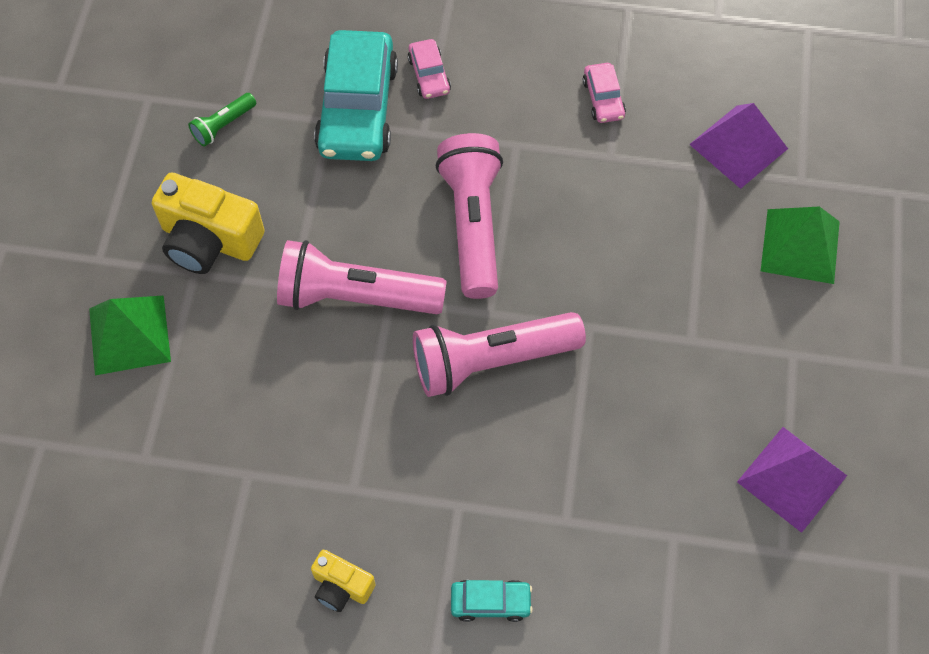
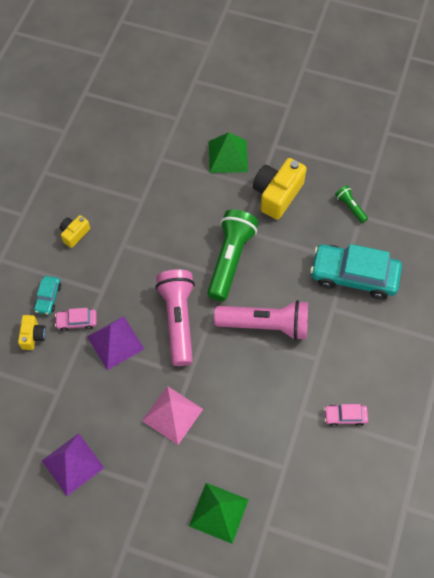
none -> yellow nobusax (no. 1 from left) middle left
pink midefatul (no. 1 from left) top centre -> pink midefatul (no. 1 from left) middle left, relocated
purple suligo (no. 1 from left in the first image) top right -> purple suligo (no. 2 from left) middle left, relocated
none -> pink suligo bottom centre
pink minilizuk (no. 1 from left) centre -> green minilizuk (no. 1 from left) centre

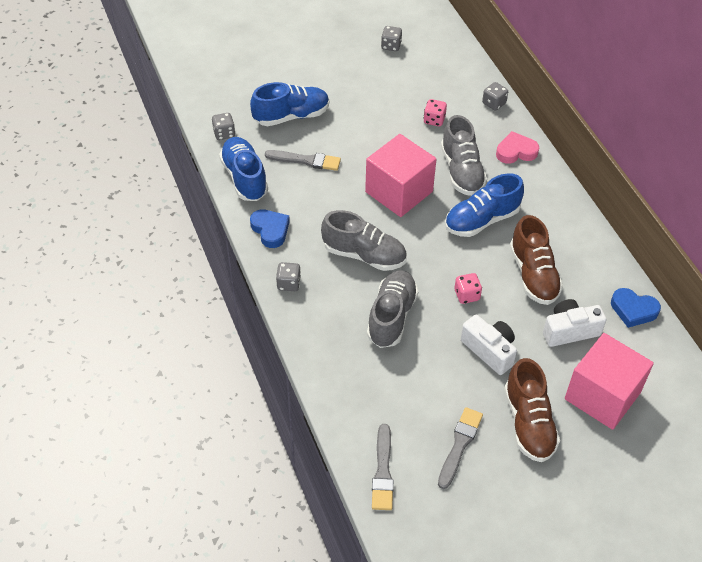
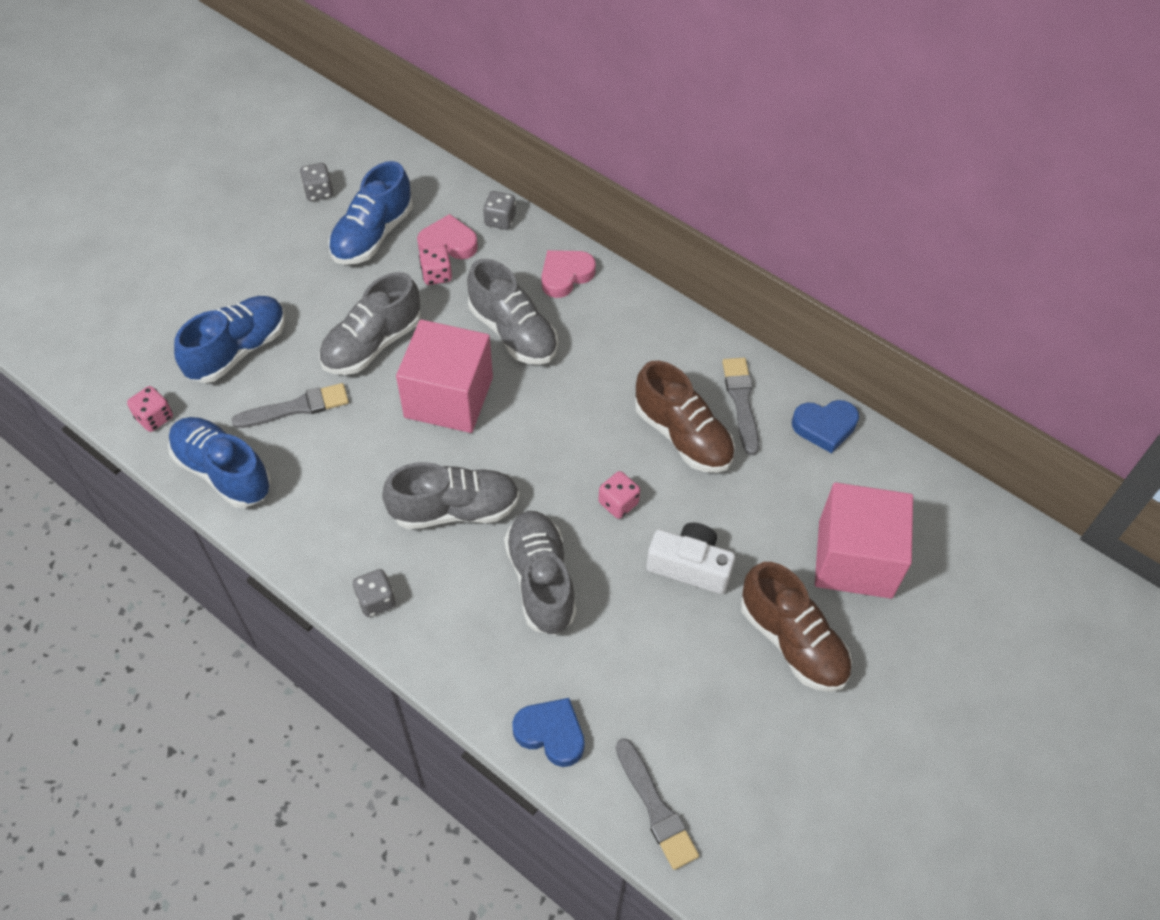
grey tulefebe (no. 1 from left) top left -> pink tulefebe (no. 1 from left) middle left
none -> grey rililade (no. 1 from left) middle left
blue rililade (no. 3 from left) middle right -> blue rililade (no. 3 from left) top left, relocated
none -> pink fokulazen (no. 1 from left) top centre
blue fokulazen (no. 1 from left) centre -> blue fokulazen (no. 1 from left) bottom centre, relocated
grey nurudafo (no. 3 from left) bottom centre -> grey nurudafo (no. 3 from left) centre, relocated
white nobusax (no. 2 from left) middle right -> none

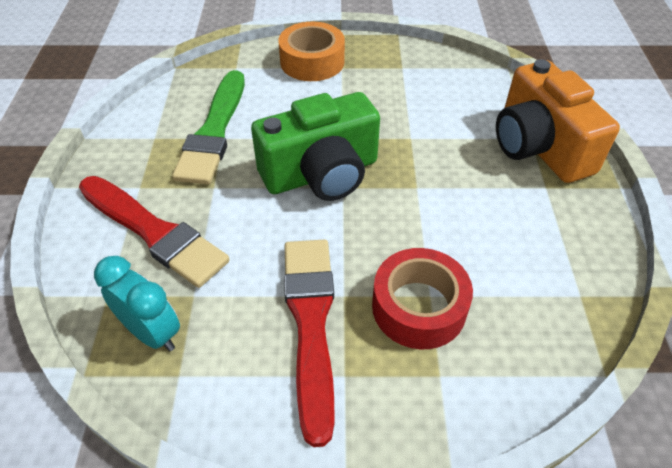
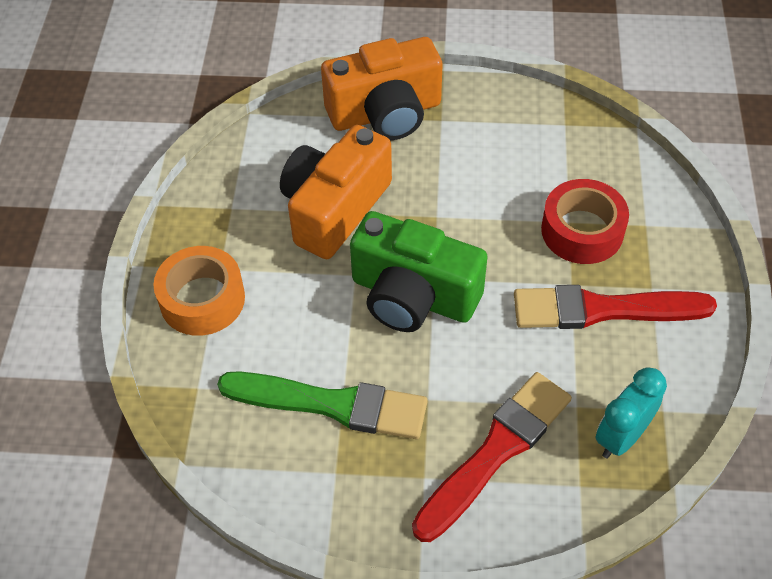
none -> orange nobusax (no. 1 from left) top centre
green nobusax top centre -> green nobusax centre, 135 degrees clockwise

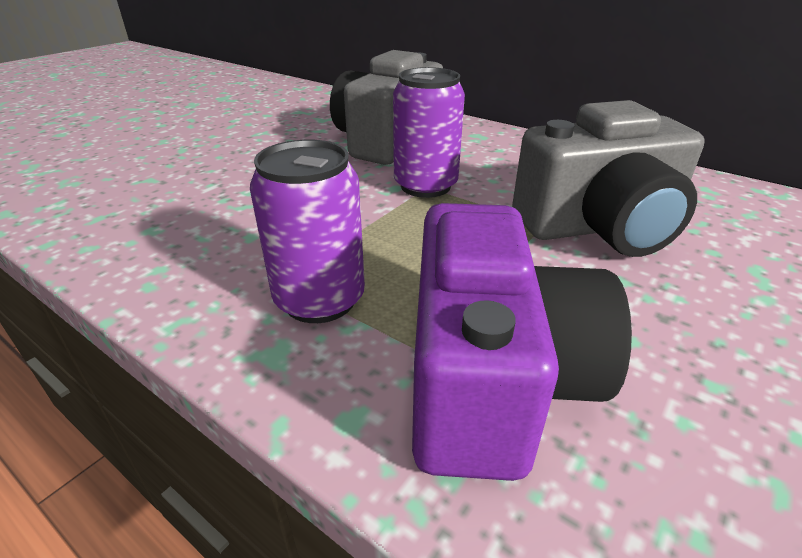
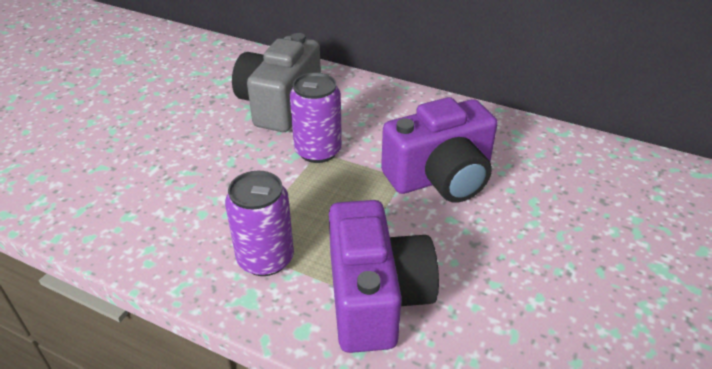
grey nobusax (no. 2 from left) top right -> purple nobusax (no. 2 from left) centre

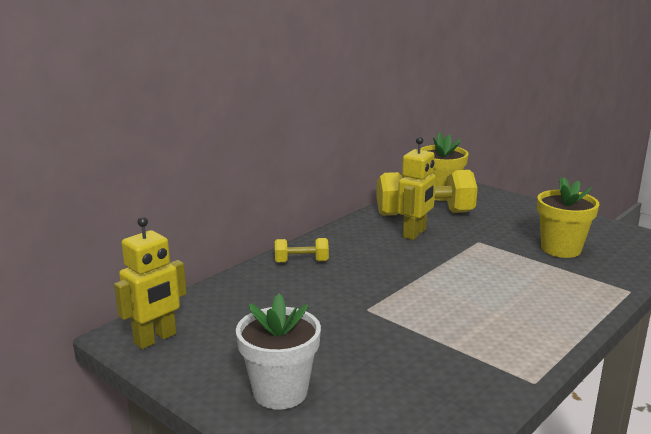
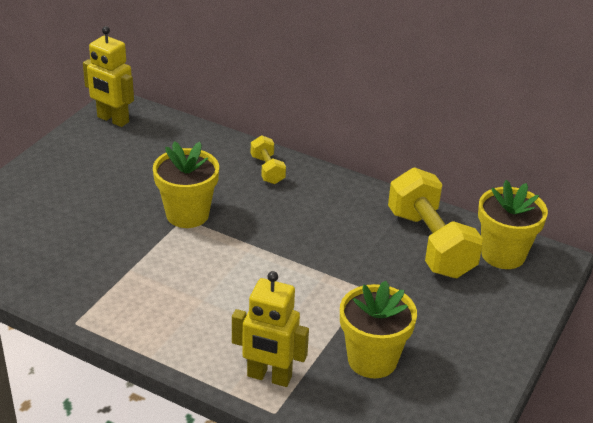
none -> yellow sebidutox (no. 1 from left) middle left
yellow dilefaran (no. 2 from left) centre -> yellow dilefaran (no. 2 from left) bottom centre, relocated
white sebidutox bottom centre -> none

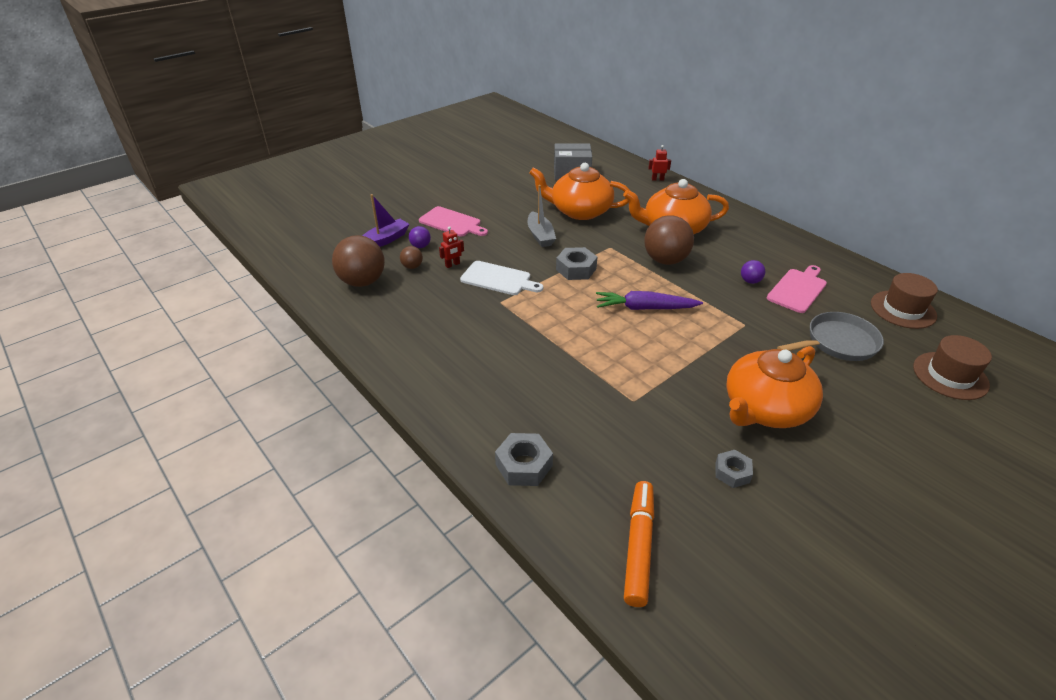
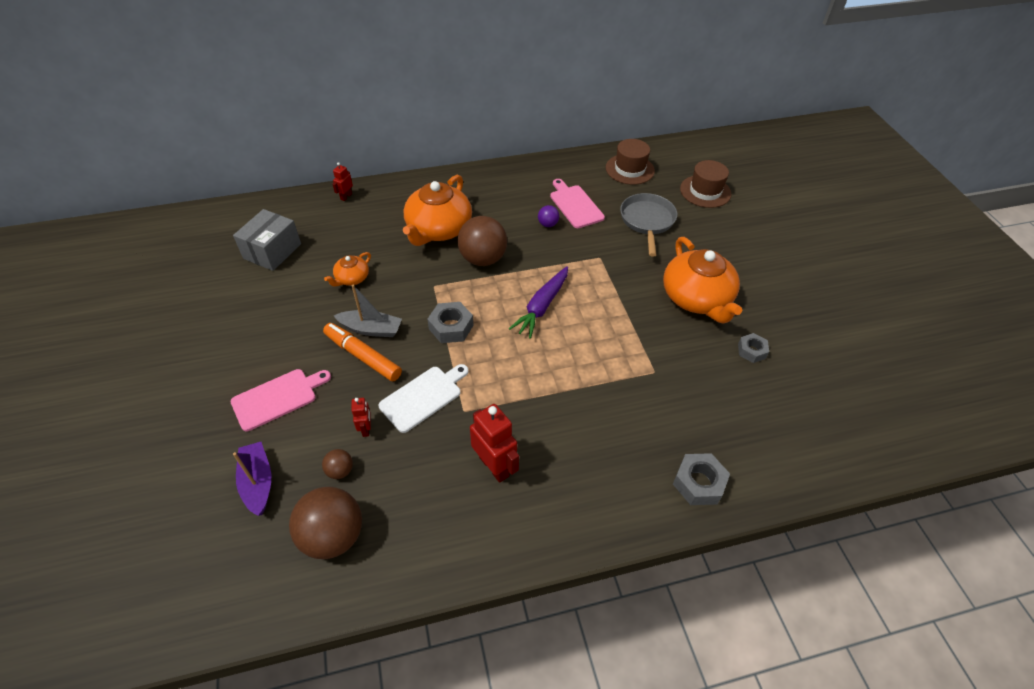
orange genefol bottom centre -> orange genefol centre, relocated
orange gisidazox (no. 1 from left) top centre -> orange gisidazox (no. 1 from left) centre, x0.49
none -> red dilefaran (no. 3 from left) centre
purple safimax (no. 1 from left) centre -> none

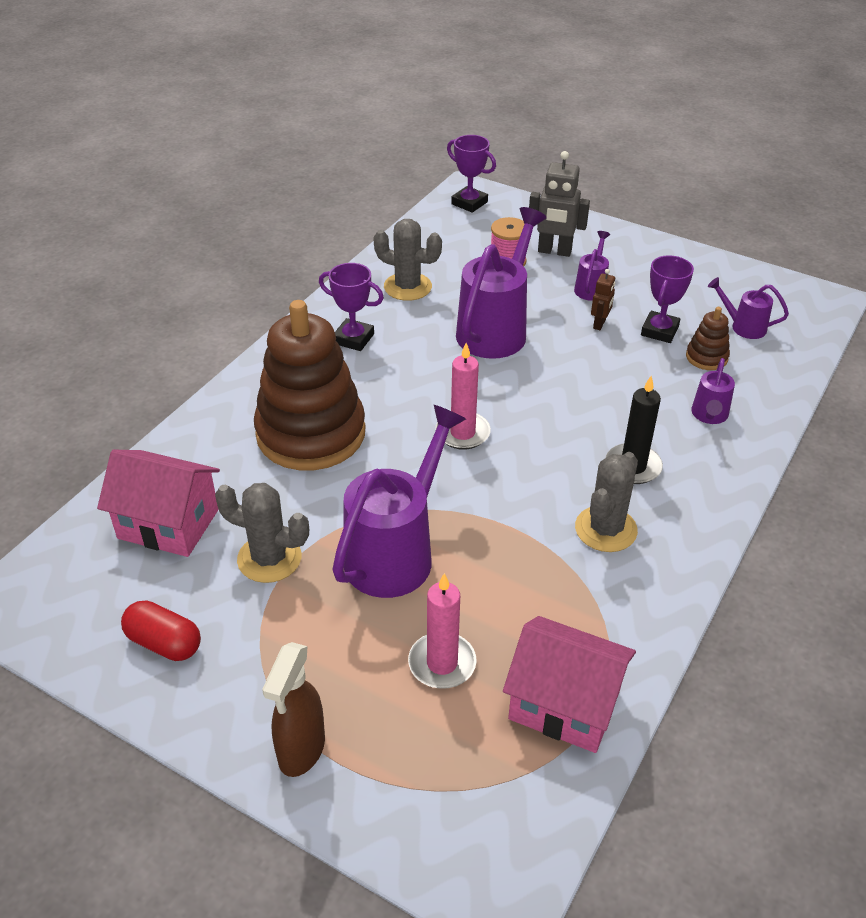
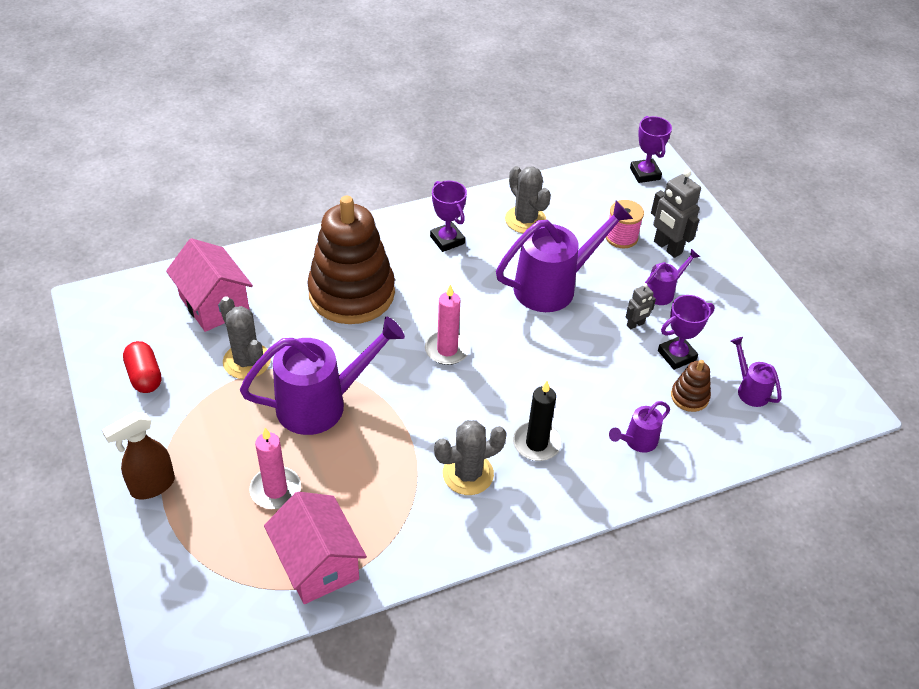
brown dilefaran top right -> grey dilefaran (no. 1 from left) middle right

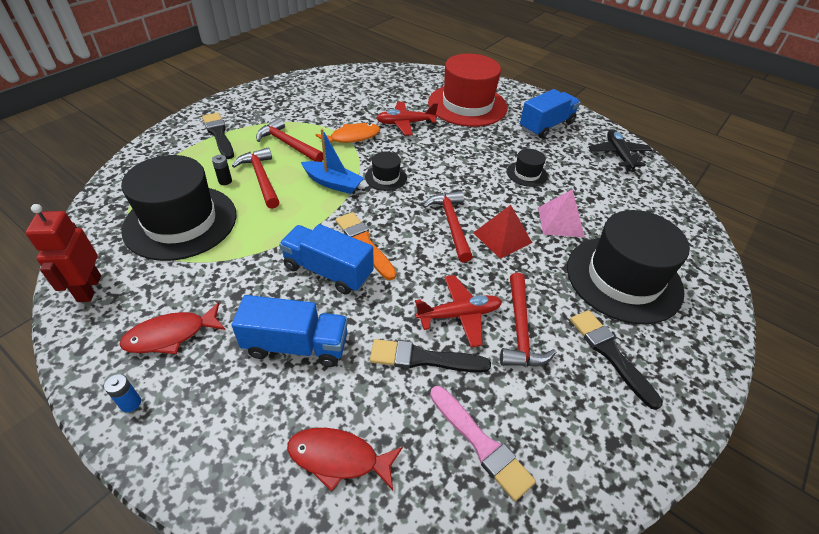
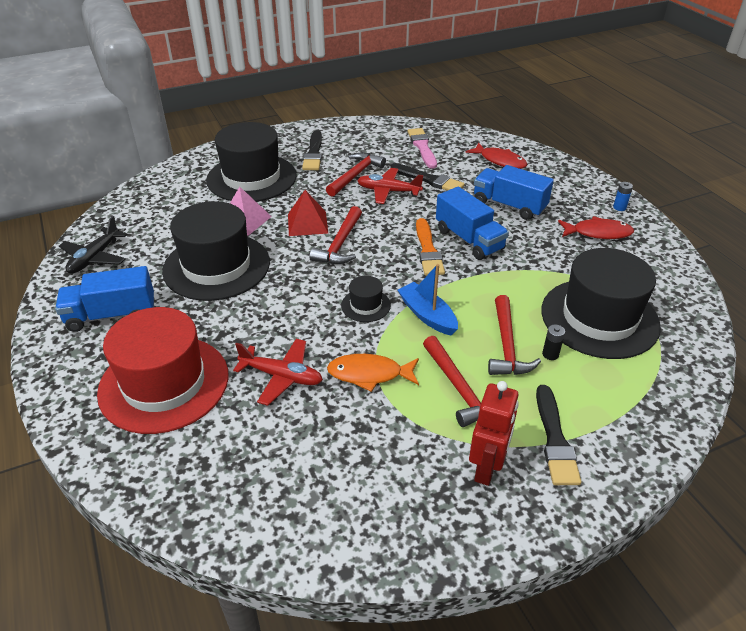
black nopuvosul (no. 3 from left in the first image) top centre -> black nopuvosul (no. 1 from left) middle left, x2.28
red dilefaran middle left -> red dilefaran bottom centre, relocated

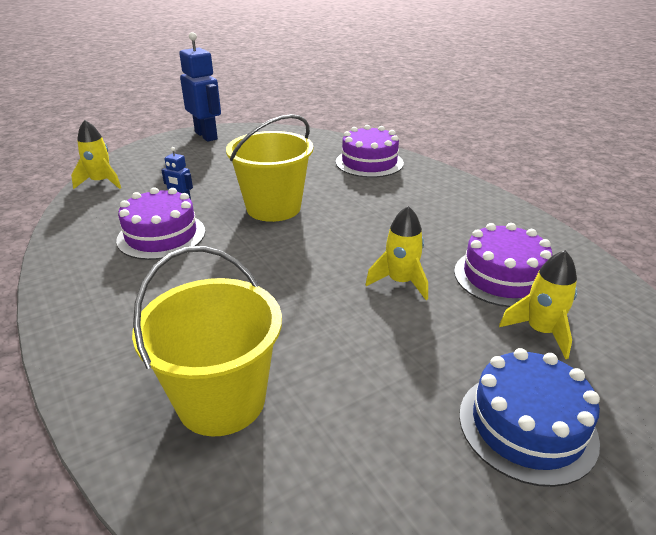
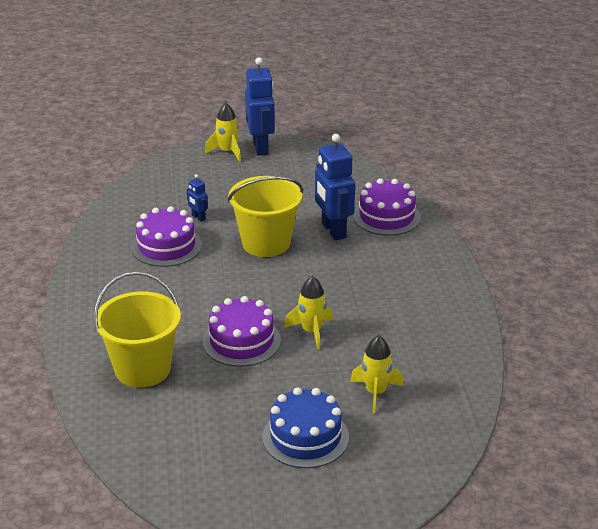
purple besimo (no. 3 from left in the first image) middle right -> purple besimo (no. 2 from left) centre, relocated
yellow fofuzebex (no. 1 from left) top left -> yellow fofuzebex (no. 1 from left) top centre, relocated
none -> blue dilefaran (no. 3 from left) centre

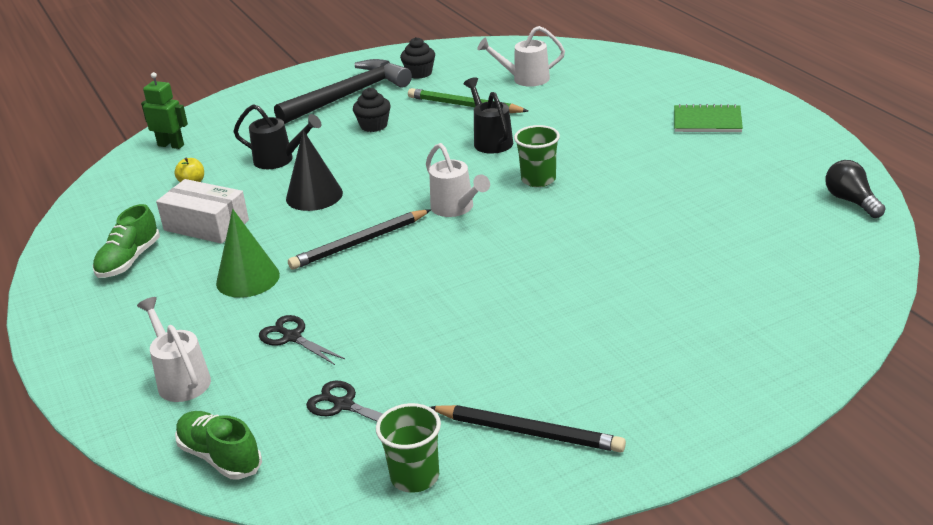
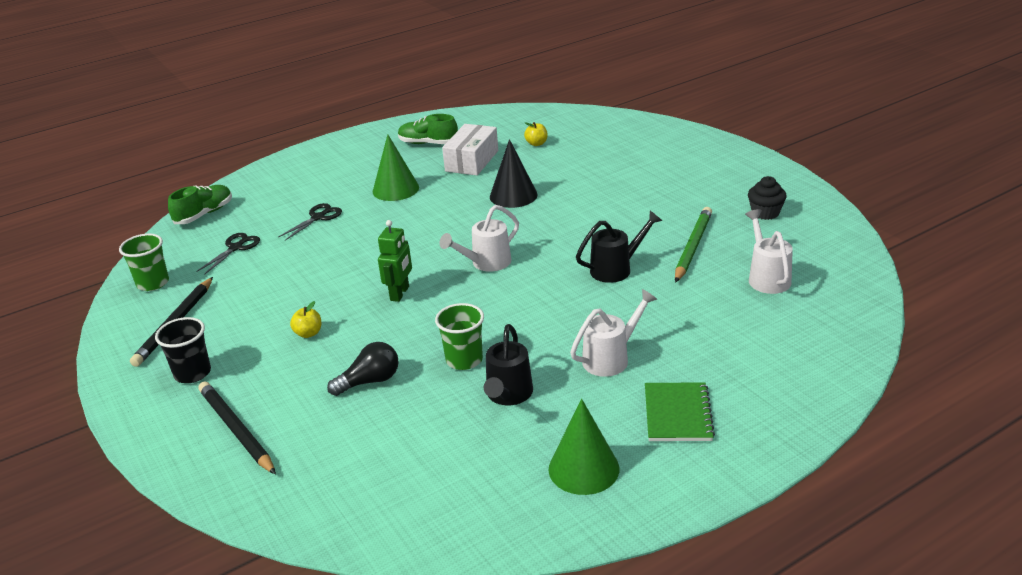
none -> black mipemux middle left
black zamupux (no. 1 from left in the first image) centre -> black zamupux (no. 2 from left) bottom left, relocated
none -> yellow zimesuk (no. 1 from left) middle left
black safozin middle right -> black safozin centre, relocated
green dilefaran top left -> green dilefaran centre, relocated
green mipemux (no. 2 from left) top centre -> green mipemux (no. 2 from left) centre, relocated
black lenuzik (no. 1 from left) top left -> black lenuzik (no. 1 from left) centre, relocated
none -> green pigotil (no. 2 from left) bottom centre
white lenuzik (no. 1 from left in the first image) middle left -> white lenuzik (no. 2 from left) centre, relocated
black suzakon top centre -> none
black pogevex (no. 1 from left) top centre -> none

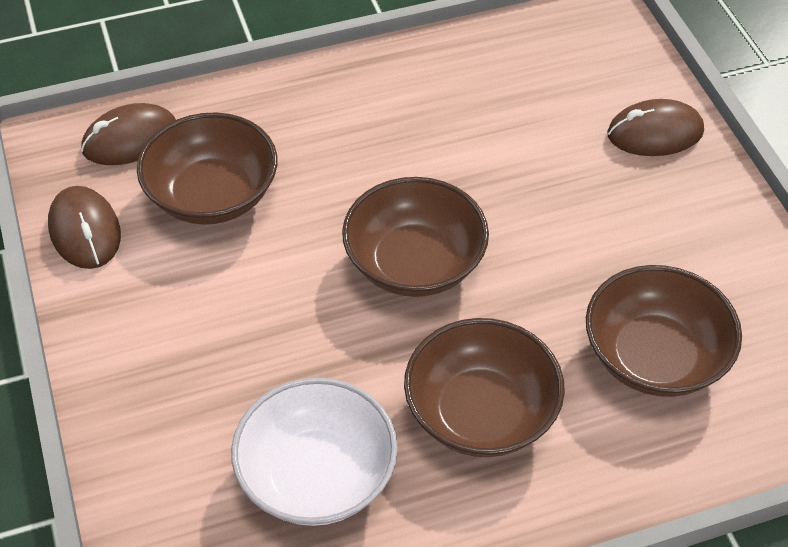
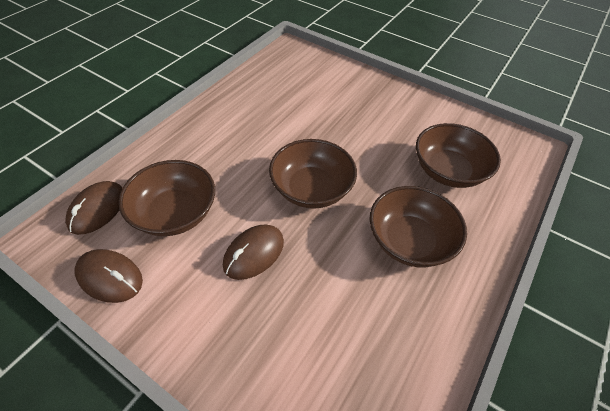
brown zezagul (no. 3 from left) top right -> brown zezagul (no. 3 from left) centre, relocated
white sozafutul bottom centre -> none

